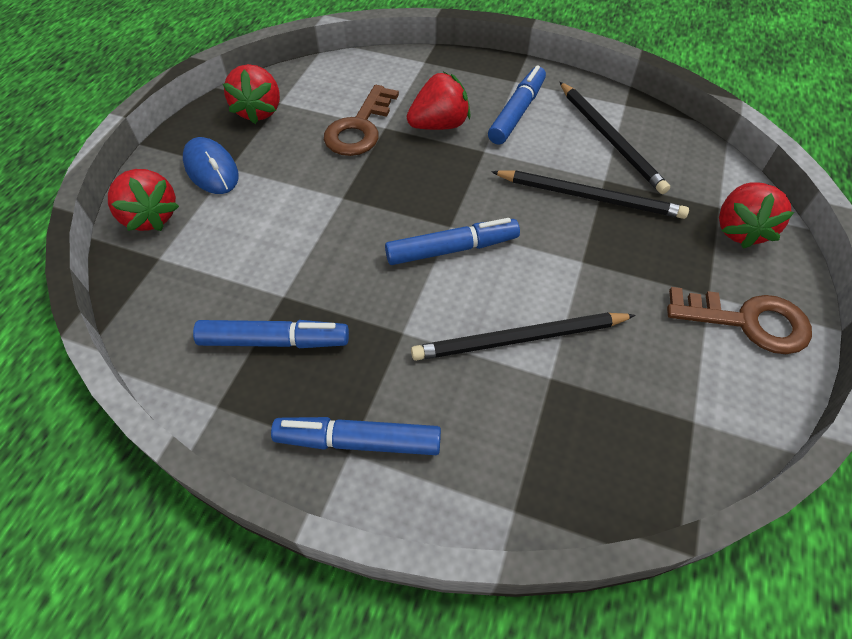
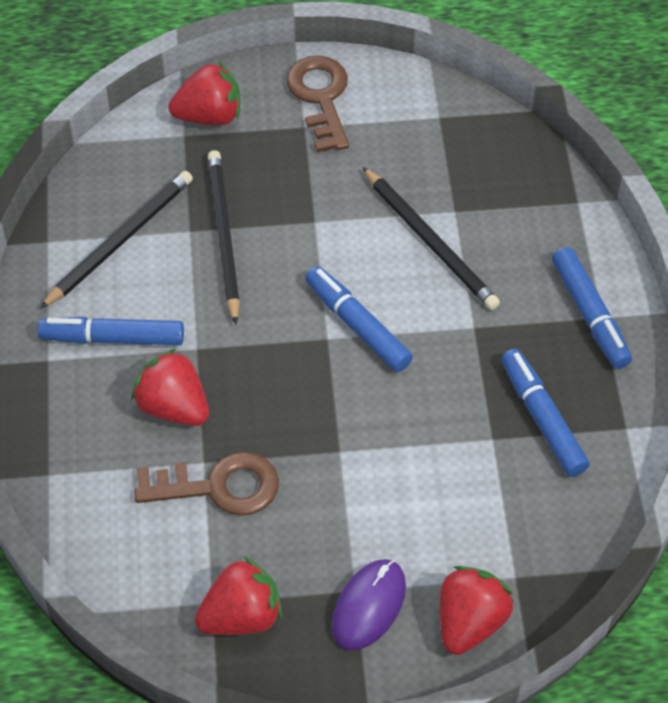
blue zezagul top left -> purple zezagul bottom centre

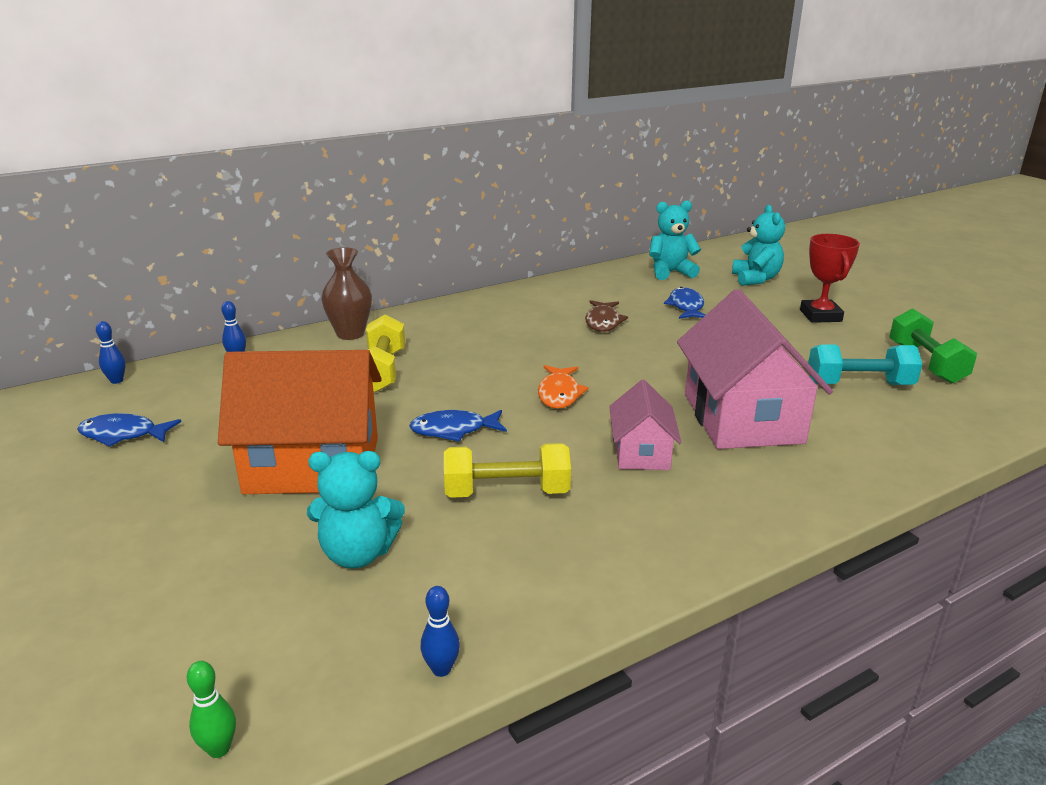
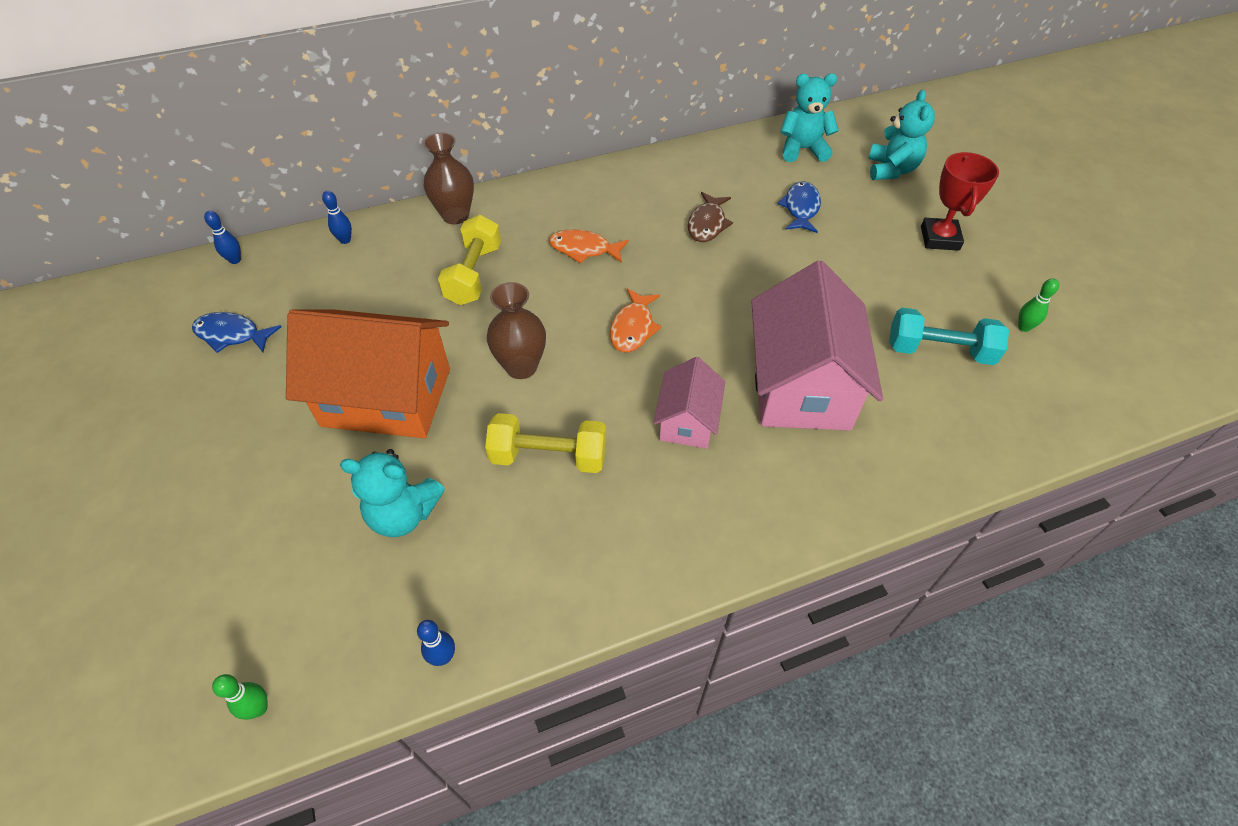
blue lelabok (no. 2 from left) centre -> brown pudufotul (no. 2 from left) centre
none -> orange lelabok (no. 1 from left) top centre
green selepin middle right -> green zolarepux (no. 2 from left) middle right

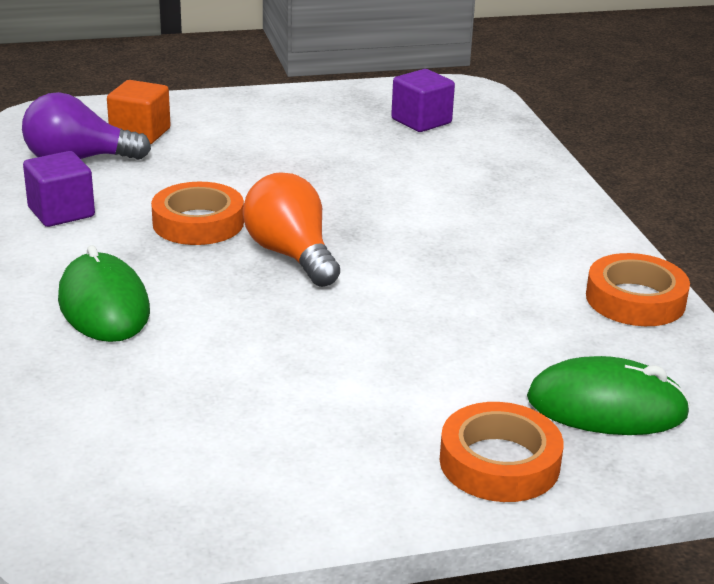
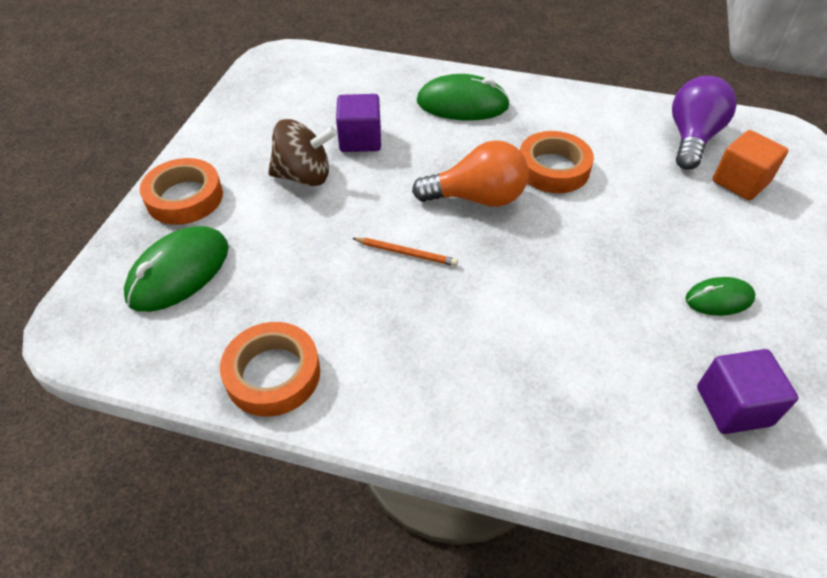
none -> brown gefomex top centre
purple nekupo (no. 1 from left) top left -> purple nekupo (no. 1 from left) top centre, relocated
none -> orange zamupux centre
none -> green zezagul (no. 3 from left) middle right

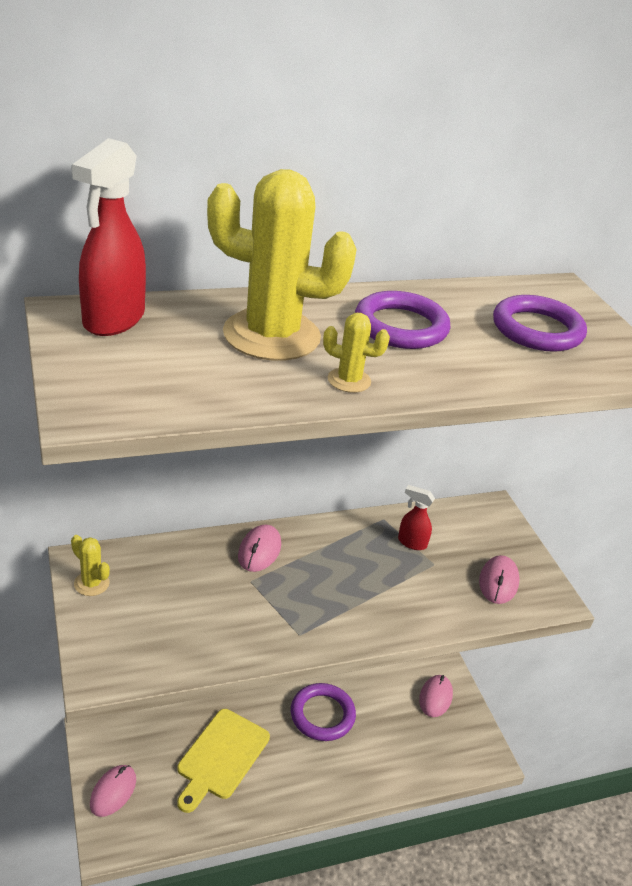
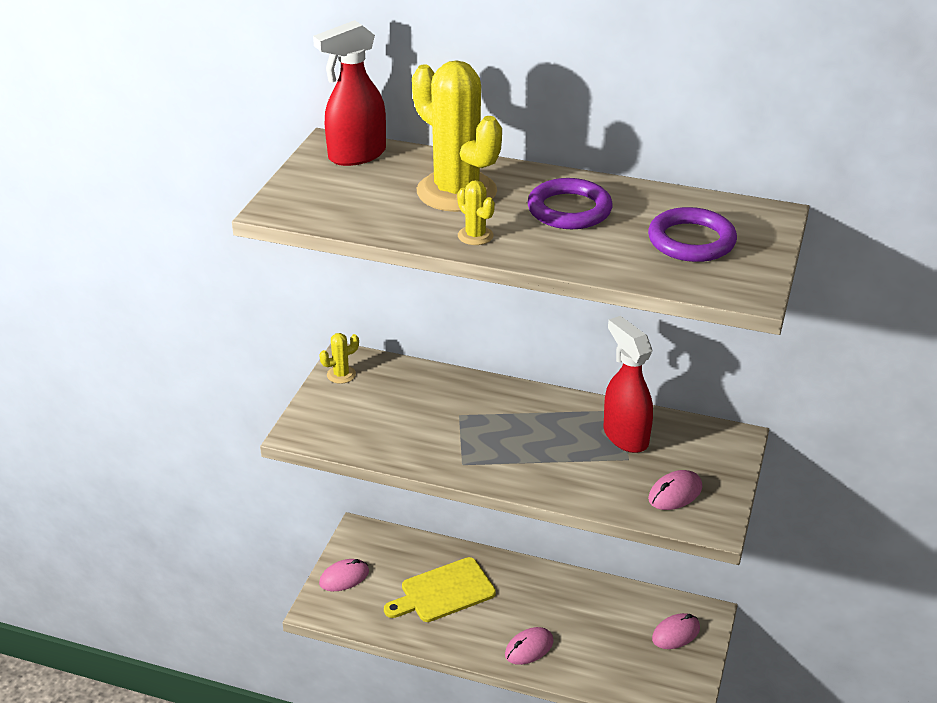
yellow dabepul (no. 1 from left) middle left -> yellow dabepul (no. 1 from left) centre, 75 degrees clockwise
pink zezagul (no. 2 from left) centre -> pink zezagul (no. 2 from left) bottom centre, relocated
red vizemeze (no. 2 from left) centre -> red vizemeze (no. 2 from left) middle right, x1.93
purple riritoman (no. 1 from left) bottom centre -> none

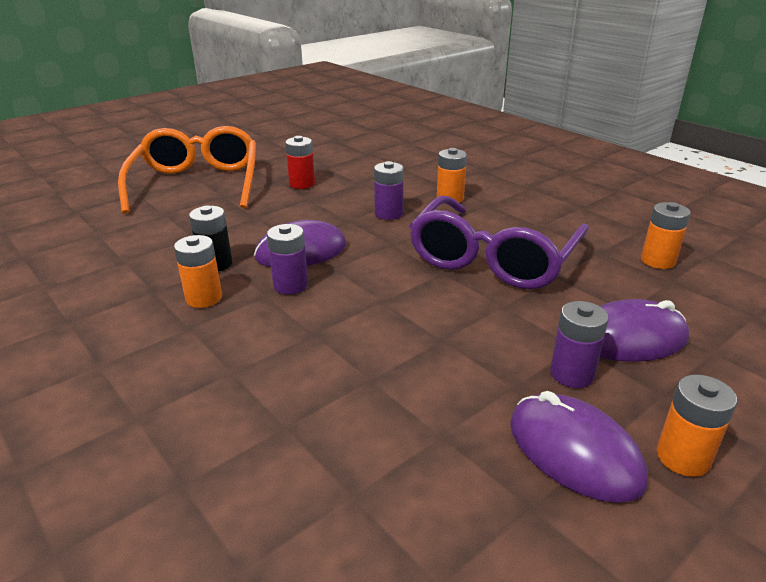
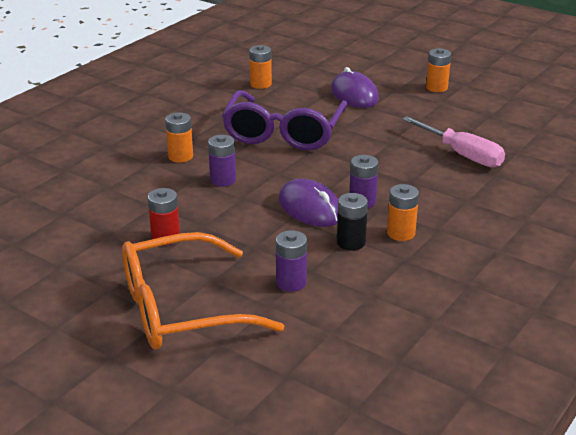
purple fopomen centre -> purple fopomen top centre, 90 degrees clockwise
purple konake (no. 3 from left in the first image) middle right -> purple konake (no. 2 from left) centre, relocated
none -> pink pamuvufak top right
purple zezagul (no. 2 from left) bottom right -> none

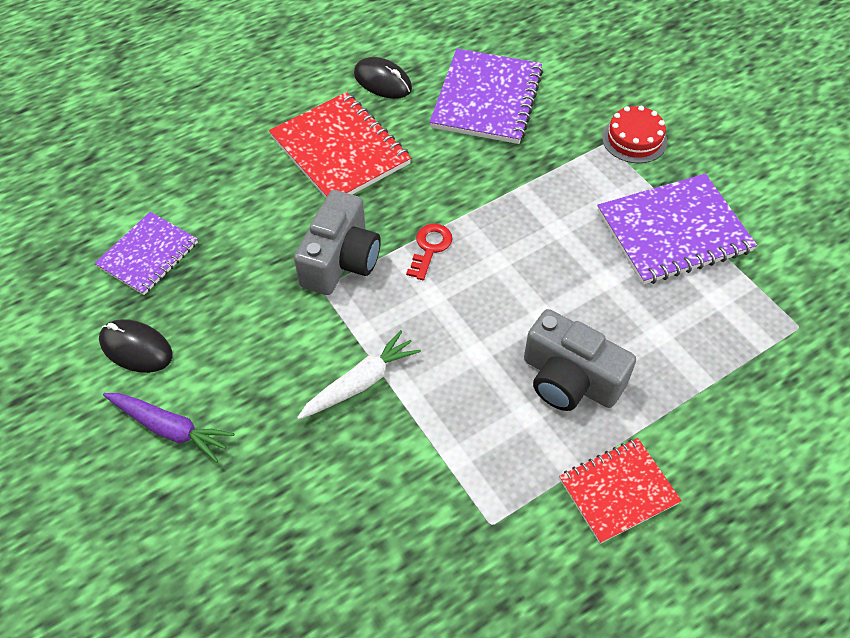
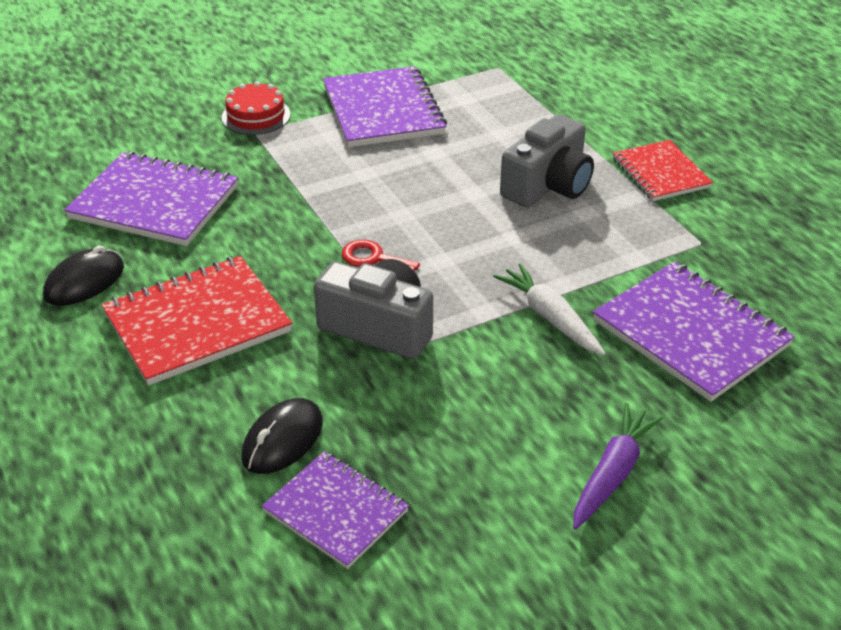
black zezagul (no. 1 from left in the first image) middle left -> black zezagul (no. 2 from left) bottom centre, relocated
none -> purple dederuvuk (no. 4 from left) middle right

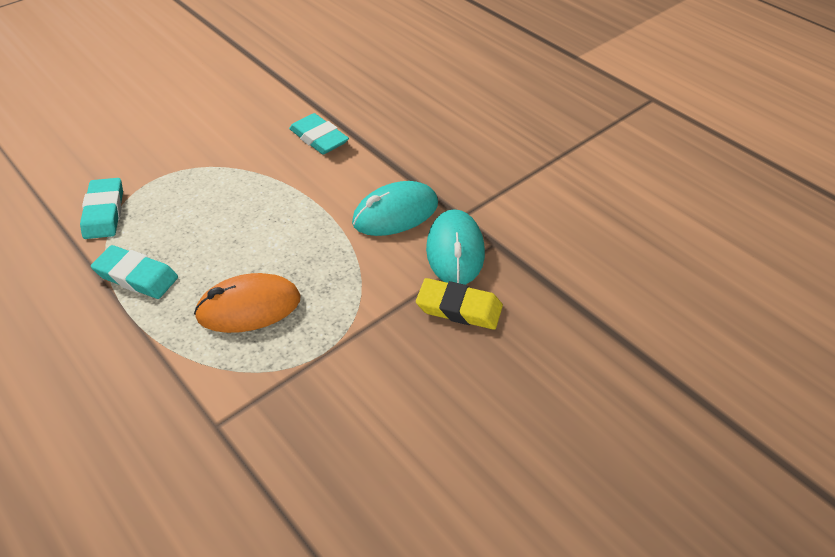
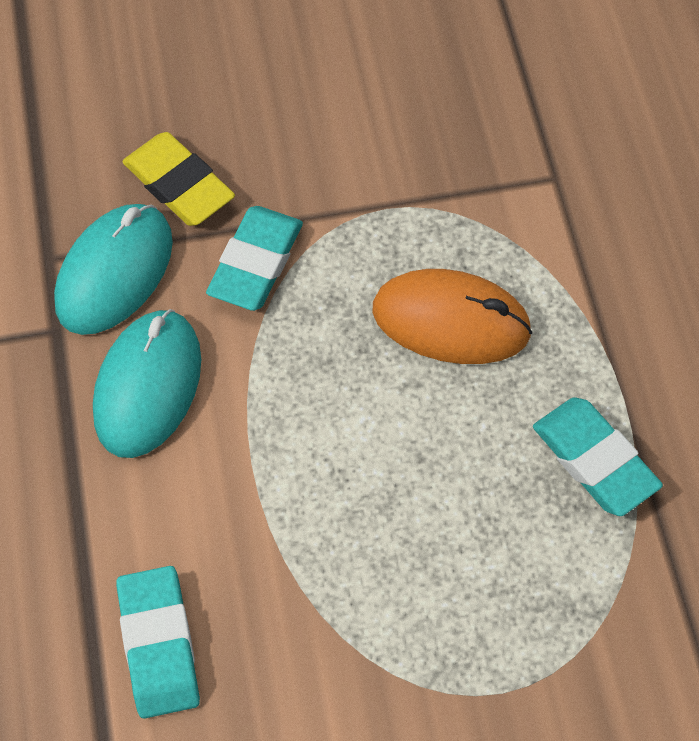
turquoise zezagul (no. 1 from left in the first image) centre -> turquoise zezagul (no. 2 from left) middle left, 75 degrees counterclockwise
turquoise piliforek (no. 1 from left in the first image) middle left -> turquoise piliforek (no. 2 from left) centre, relocated

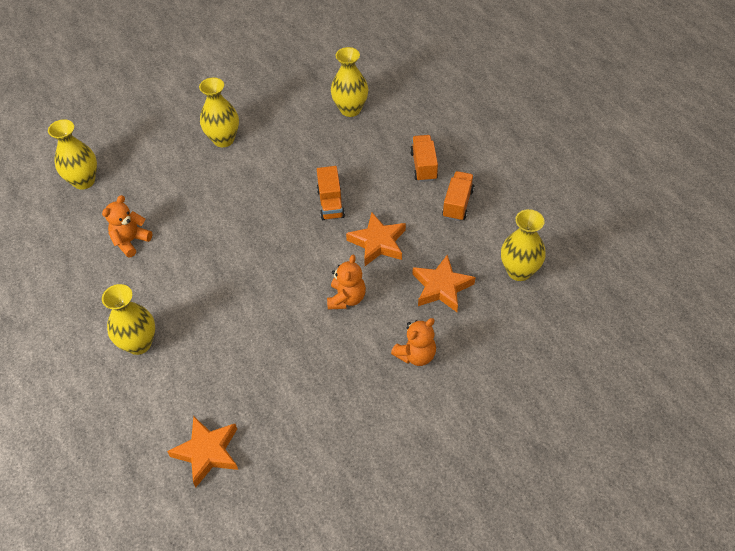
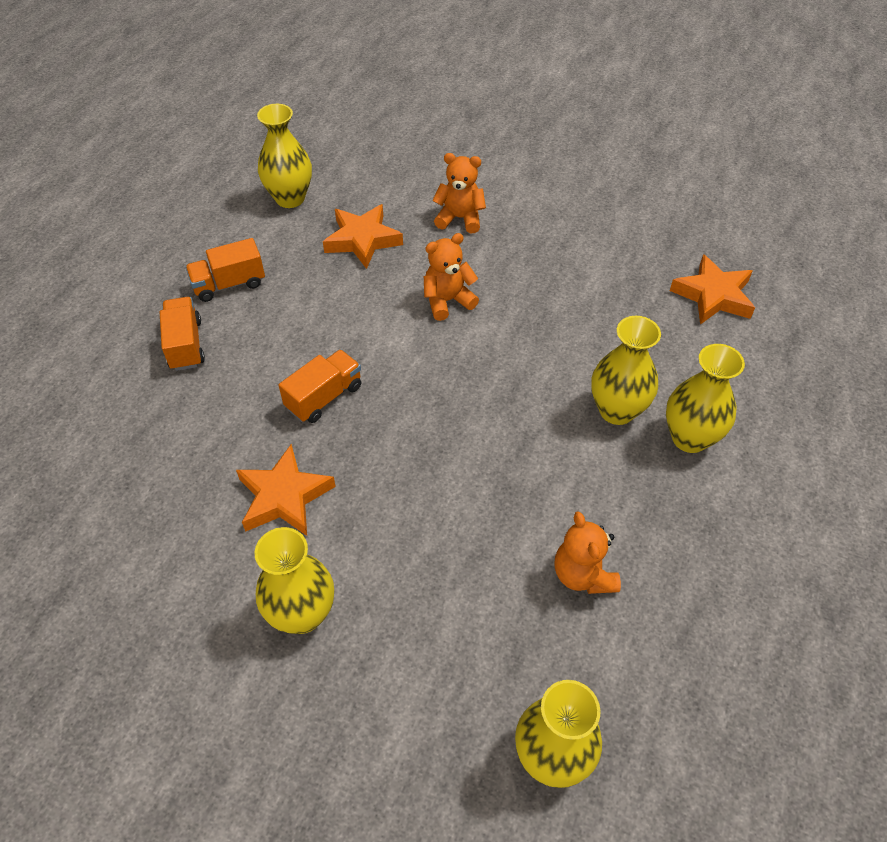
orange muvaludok (no. 2 from left in the first image) top centre -> orange muvaludok (no. 1 from left) middle left, 120 degrees clockwise
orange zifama (no. 2 from left in the first image) centre -> orange zifama (no. 1 from left) middle left, relocated
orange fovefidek (no. 1 from left in the first image) middle left -> orange fovefidek (no. 3 from left) centre, 75 degrees clockwise
yellow pudufotul (no. 4 from left) top centre -> yellow pudufotul (no. 4 from left) middle right, relocated

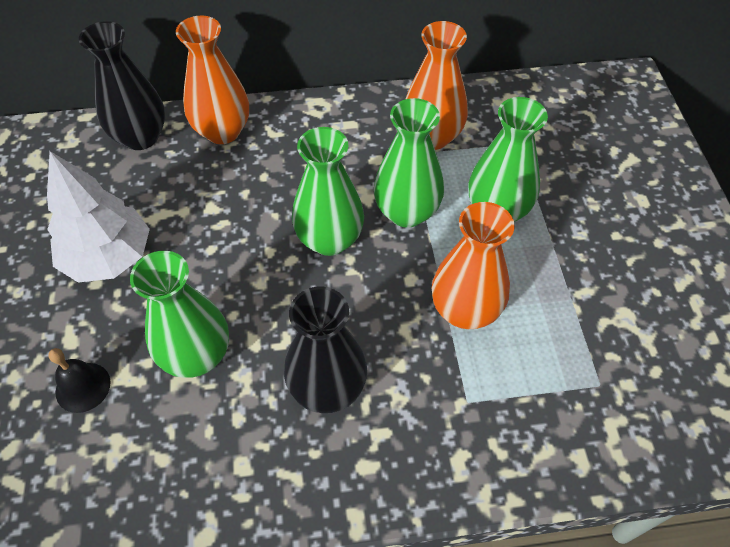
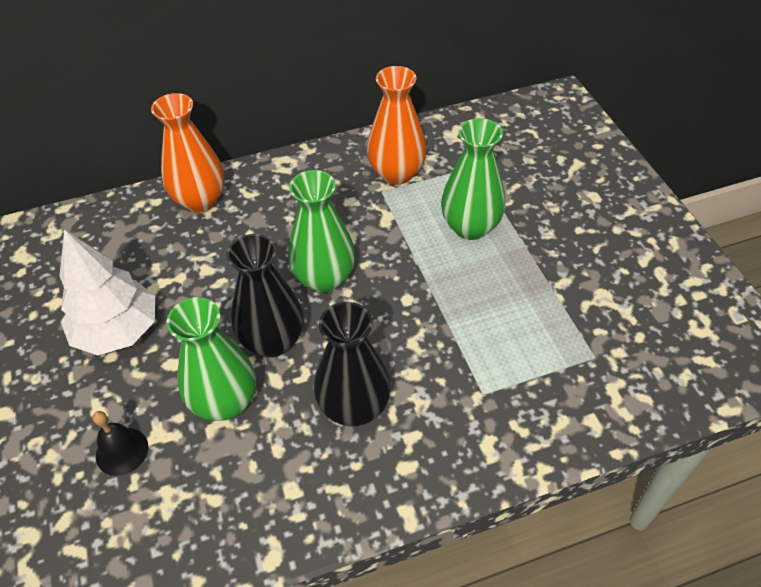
black pudufotul (no. 1 from left) top left -> black pudufotul (no. 1 from left) centre, relocated
green pudufotul (no. 3 from left) top centre -> none
orange pudufotul (no. 3 from left) centre -> none

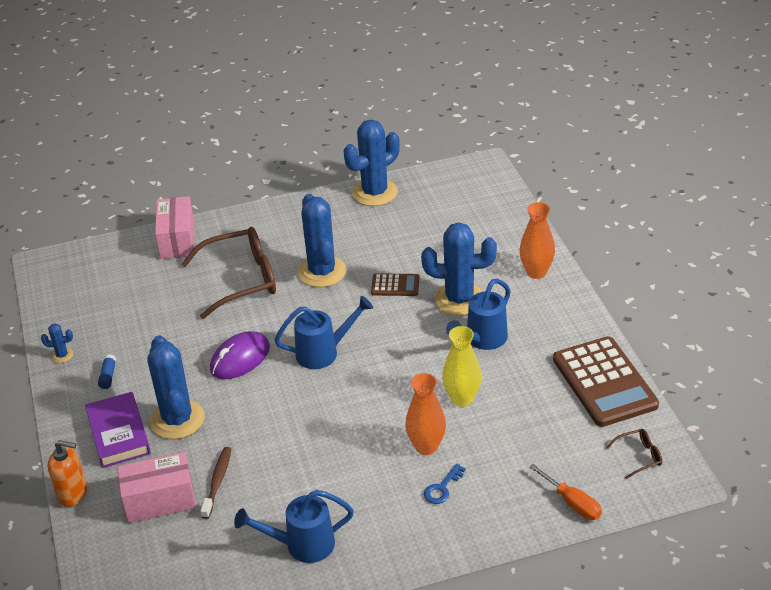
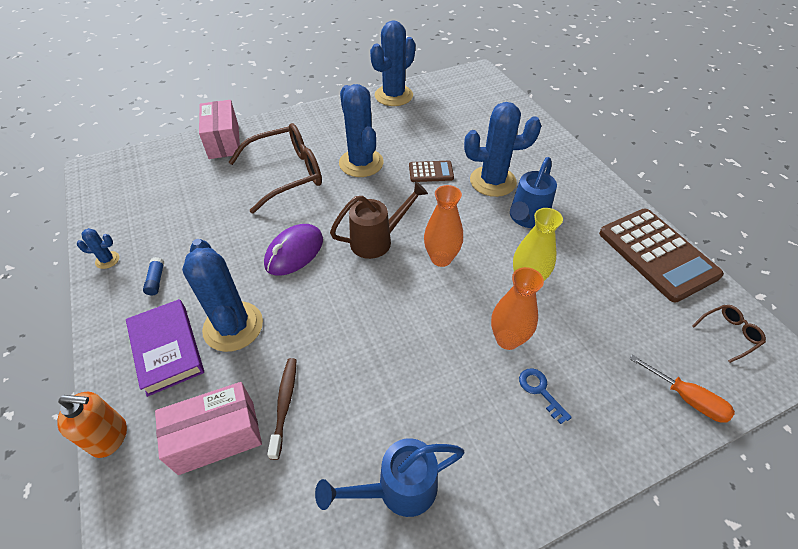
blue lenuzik (no. 2 from left) centre -> brown lenuzik centre
orange pudufotul (no. 2 from left in the first image) middle right -> orange pudufotul (no. 1 from left) centre, relocated
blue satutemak bottom centre -> blue satutemak bottom right, 120 degrees clockwise

